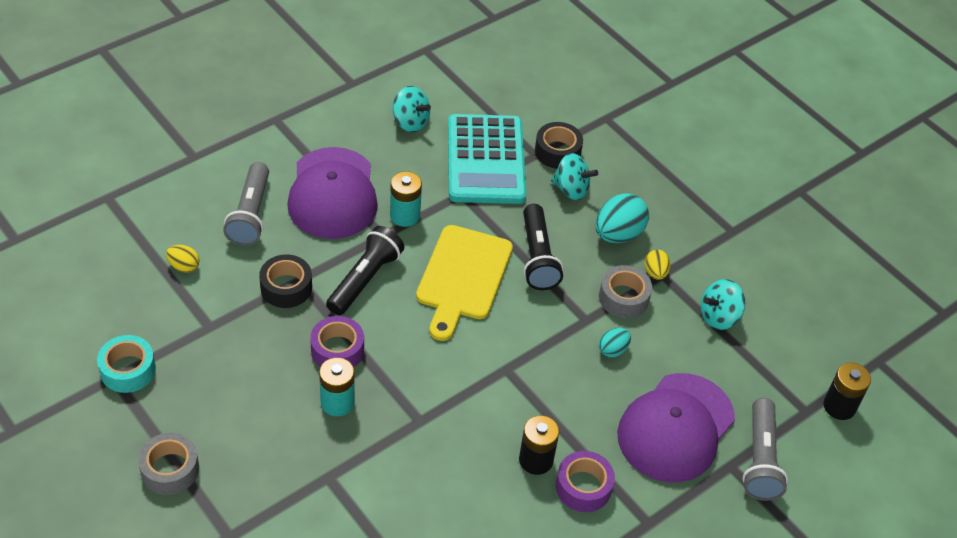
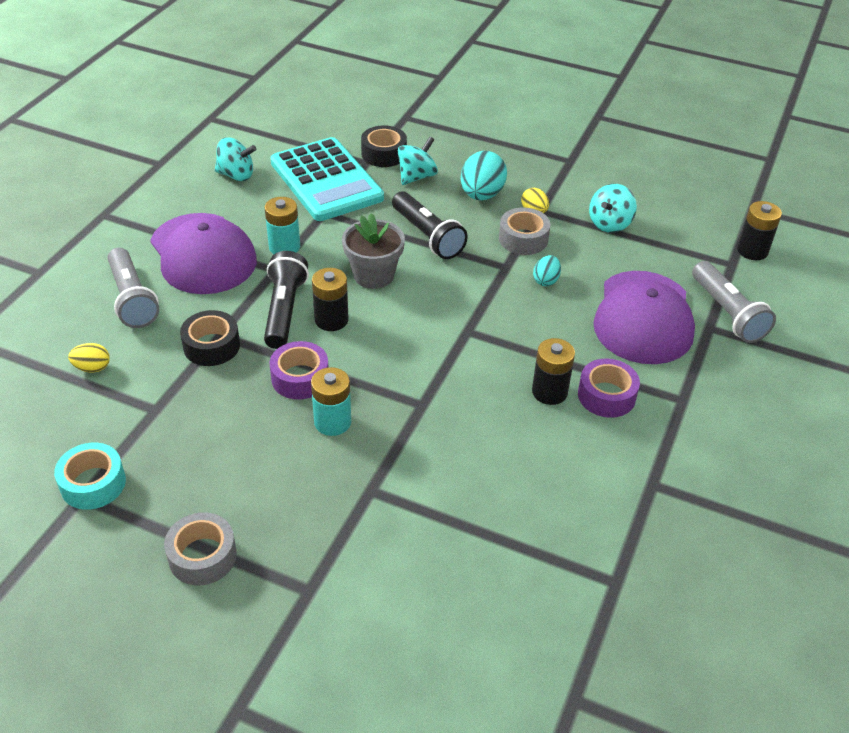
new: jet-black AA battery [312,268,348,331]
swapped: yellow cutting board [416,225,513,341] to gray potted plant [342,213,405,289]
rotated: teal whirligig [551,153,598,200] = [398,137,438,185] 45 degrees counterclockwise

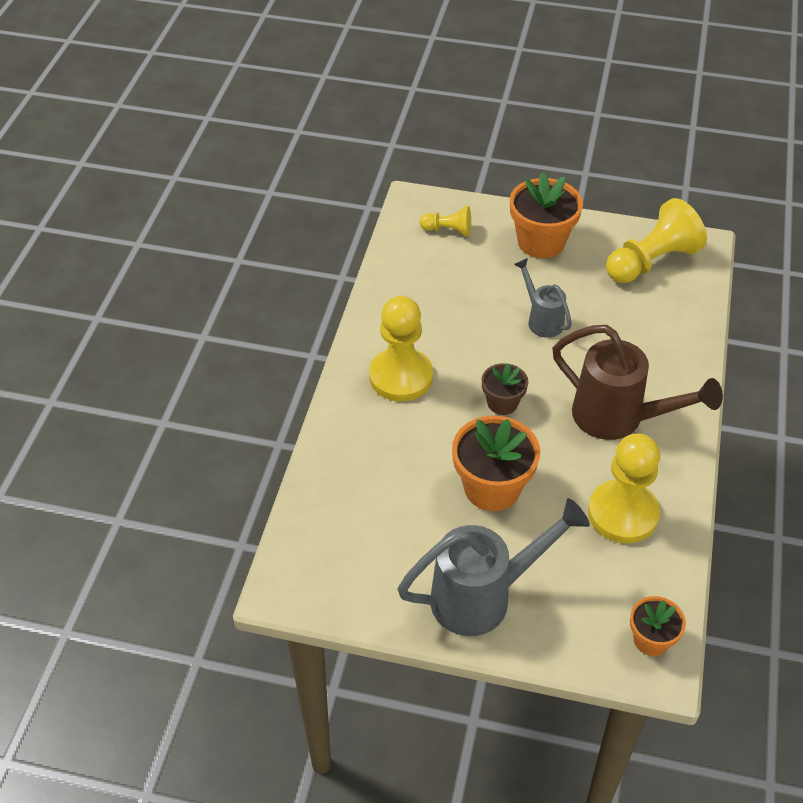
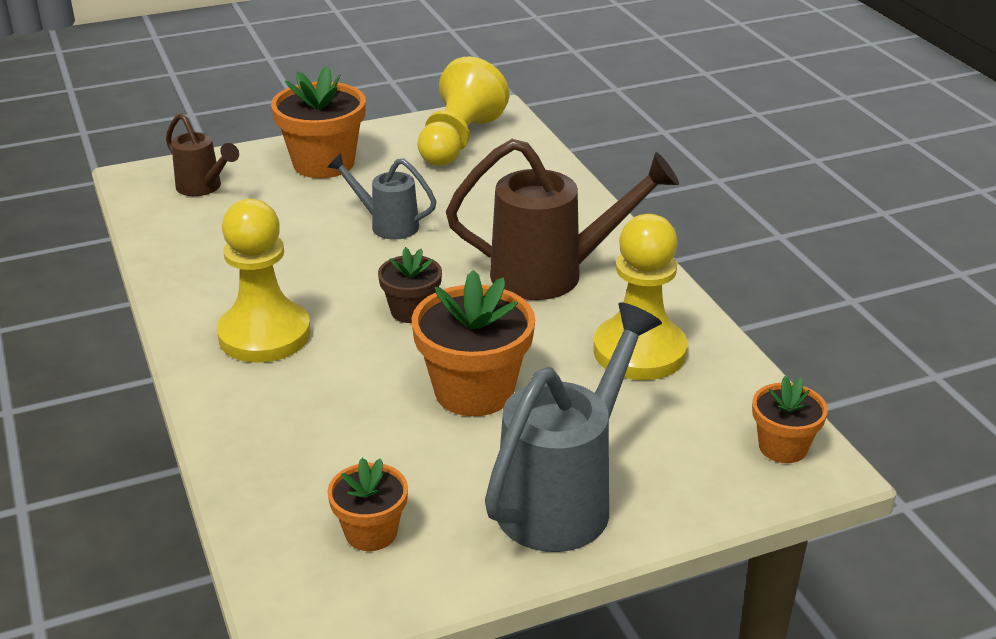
new: orange-coloured potted plant [327,458,408,551]
swapped: yellow game pawn [420,206,471,236] to brown watering can [166,113,239,196]

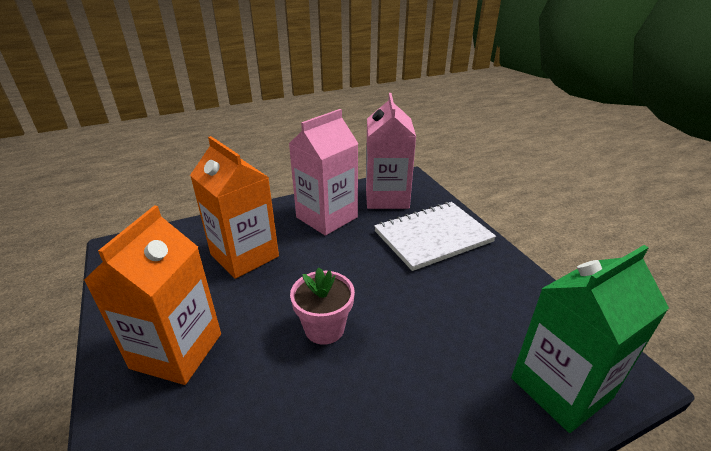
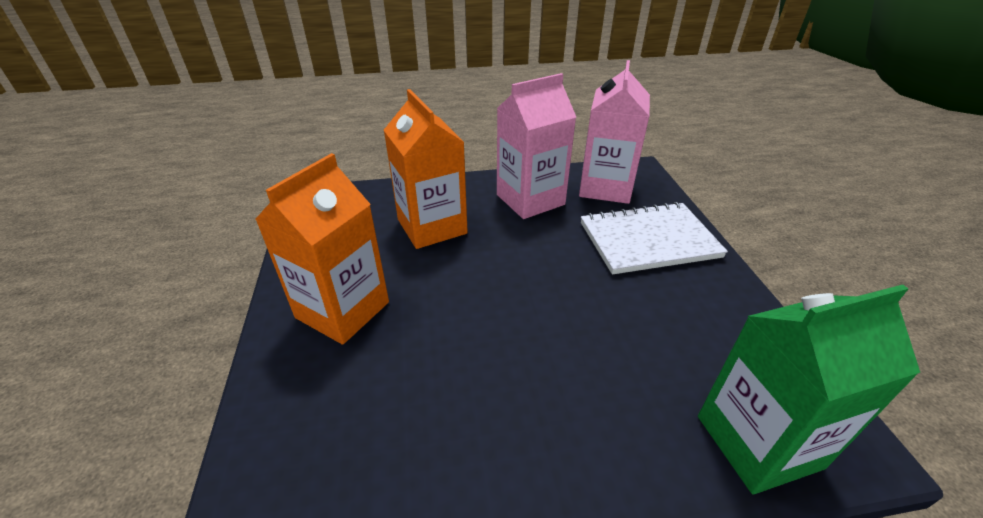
gone: rose-pink potted plant [290,268,355,345]

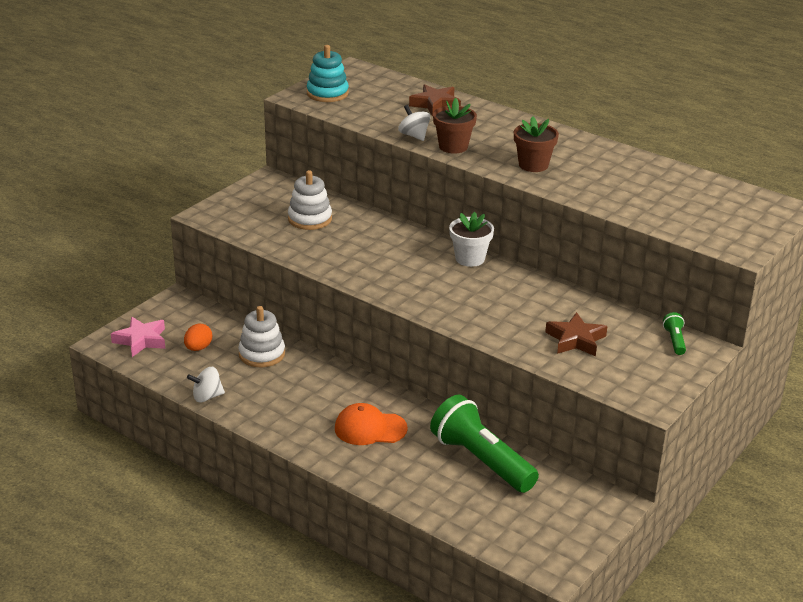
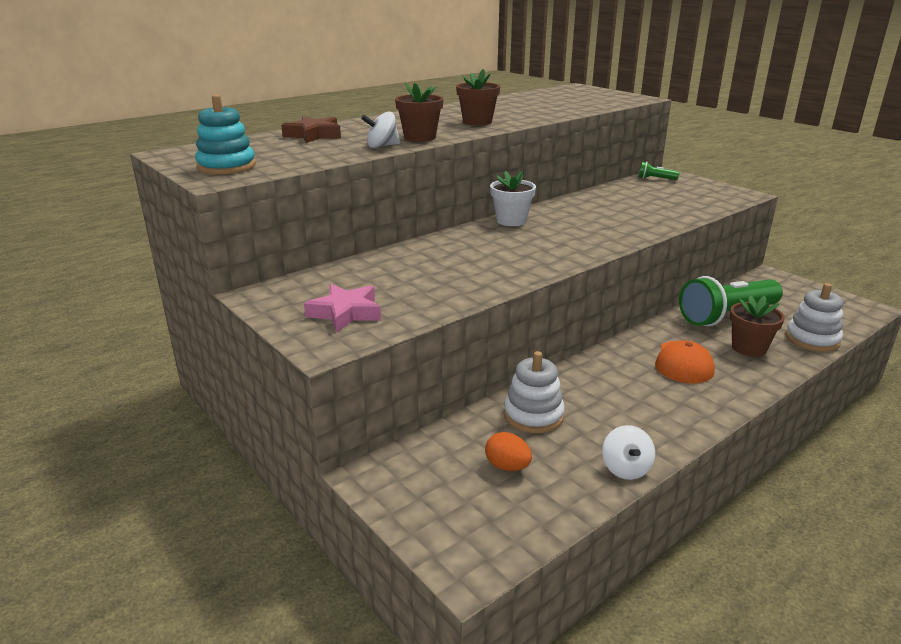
gone: brown five-pointed star [545,312,607,356]
new: brown potted plant [730,295,785,357]
shifted: white stacking rings [288,170,332,230] to [786,283,843,352]; rose-pink five-pointed star [111,317,165,357] to [304,284,381,332]

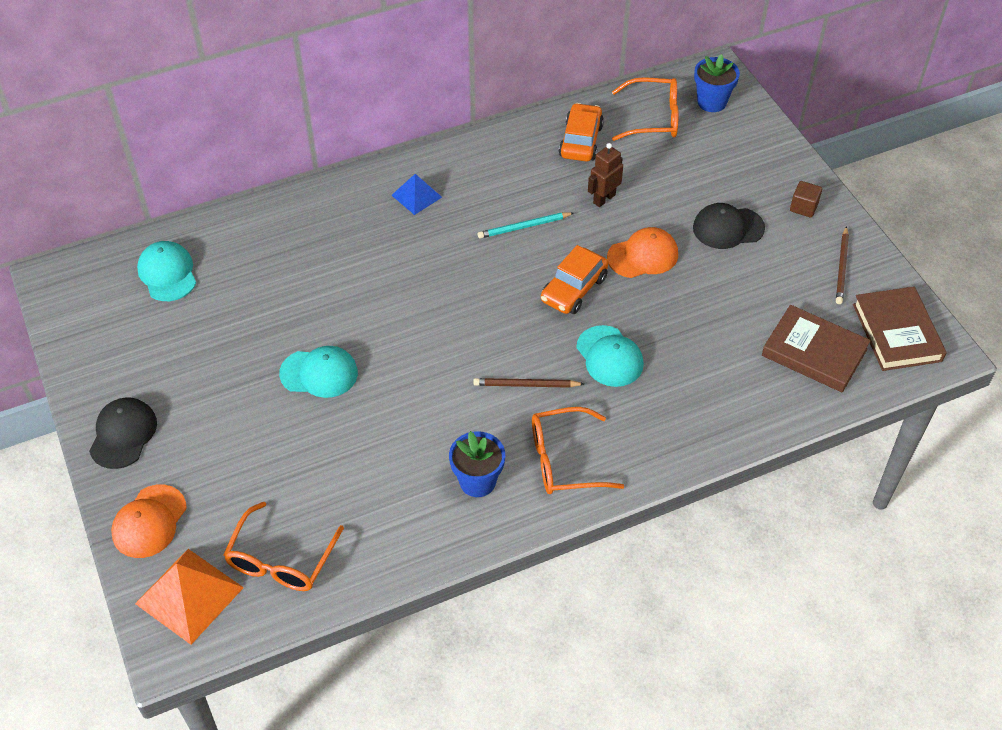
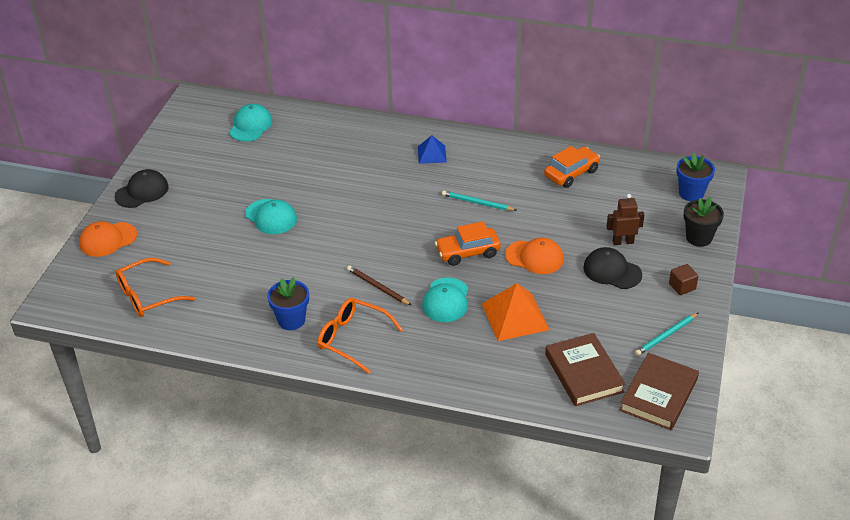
gone: orange-coloured eyeglasses [612,77,678,141]
new: jet-black potted plant [684,197,724,247]
shifted: brown robot figure [588,143,623,207] to [606,194,645,245]; orange-coloured pyramid shape [135,549,244,645] to [482,283,550,341]
repainted: brown lead pencil [836,226,849,304] to teal lead pencil [635,313,698,356]

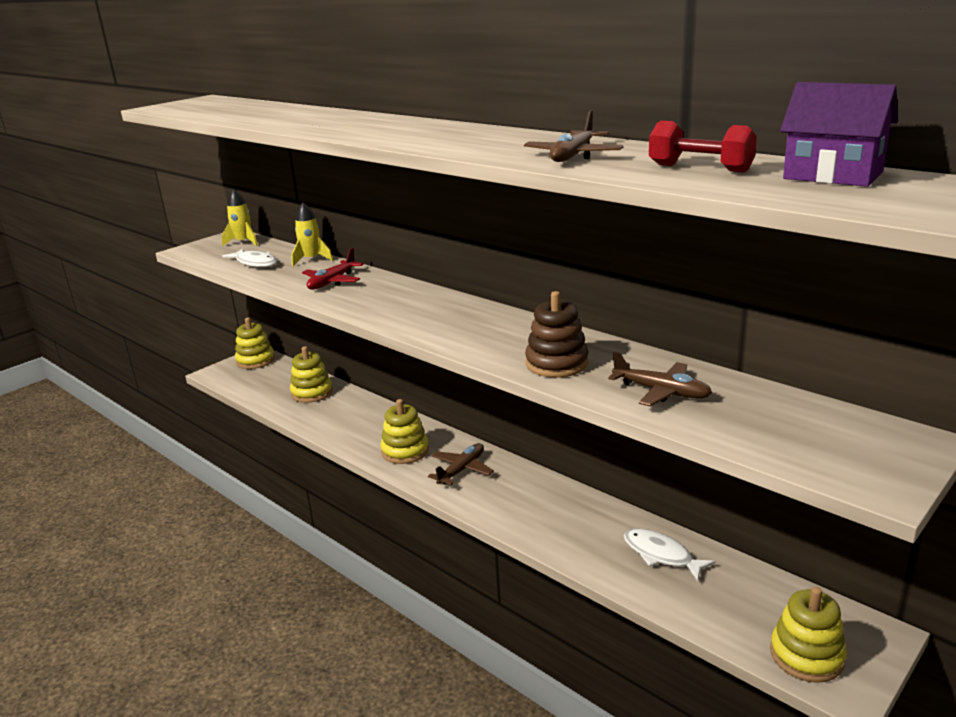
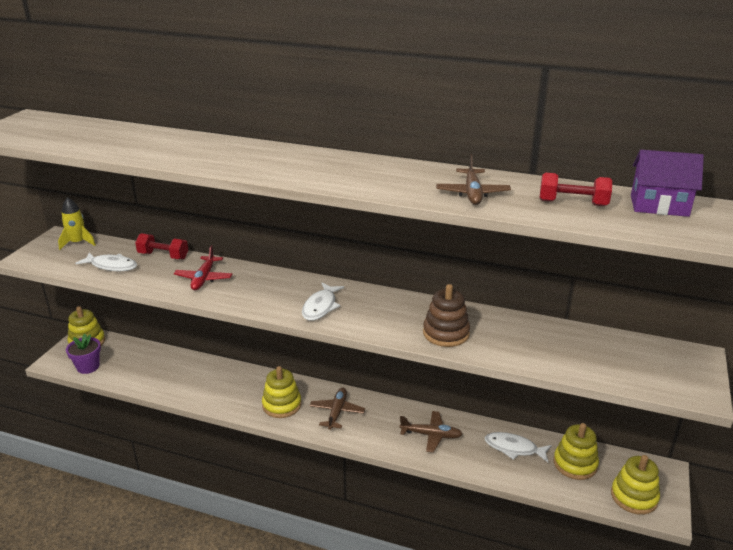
new: white toy fish [302,283,344,321]; royal purple potted plant [66,334,101,374]
shifted: yellow stacking rings [290,346,333,403] to [554,423,599,480]; brown aeroplane [608,351,712,406] to [399,411,463,453]
swapped: yellow toy rocket [291,202,333,266] to scarlet dumbbell [135,233,188,259]

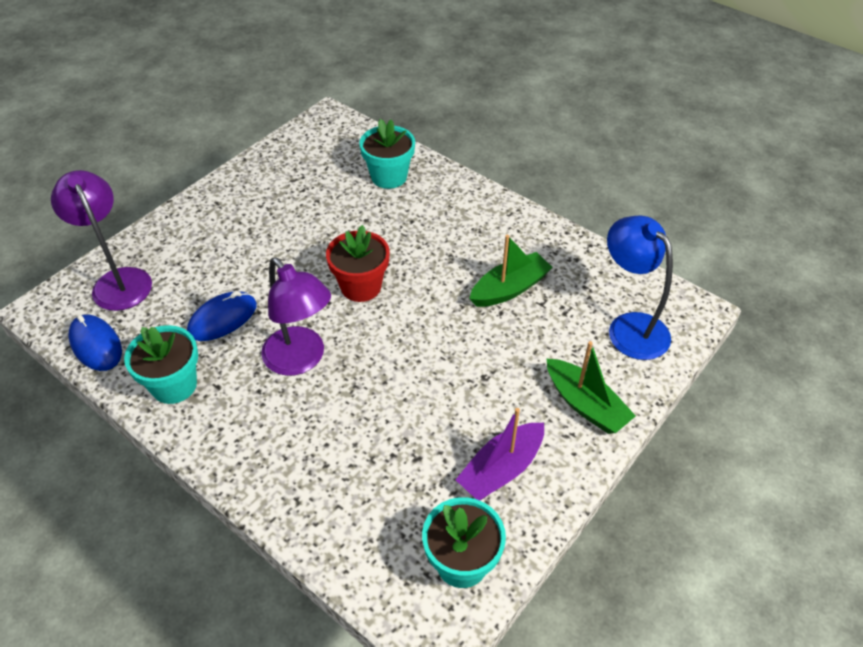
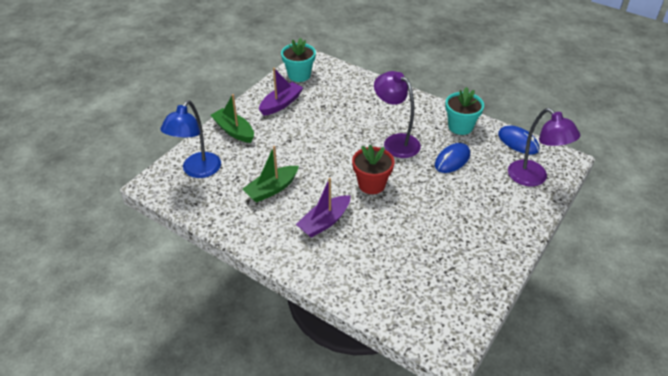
gone: teal potted plant [359,119,415,189]
new: royal purple boat [296,178,350,238]
rotated: blue lamp [607,215,673,360] = [160,100,221,178] 60 degrees clockwise

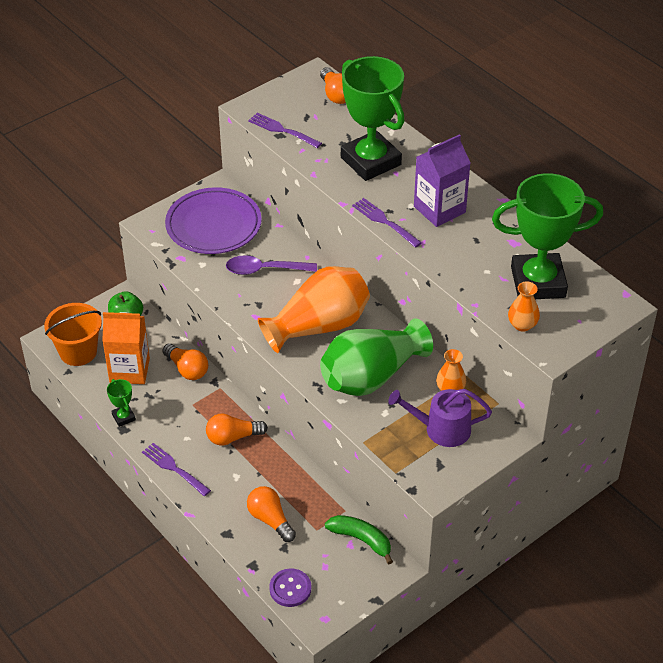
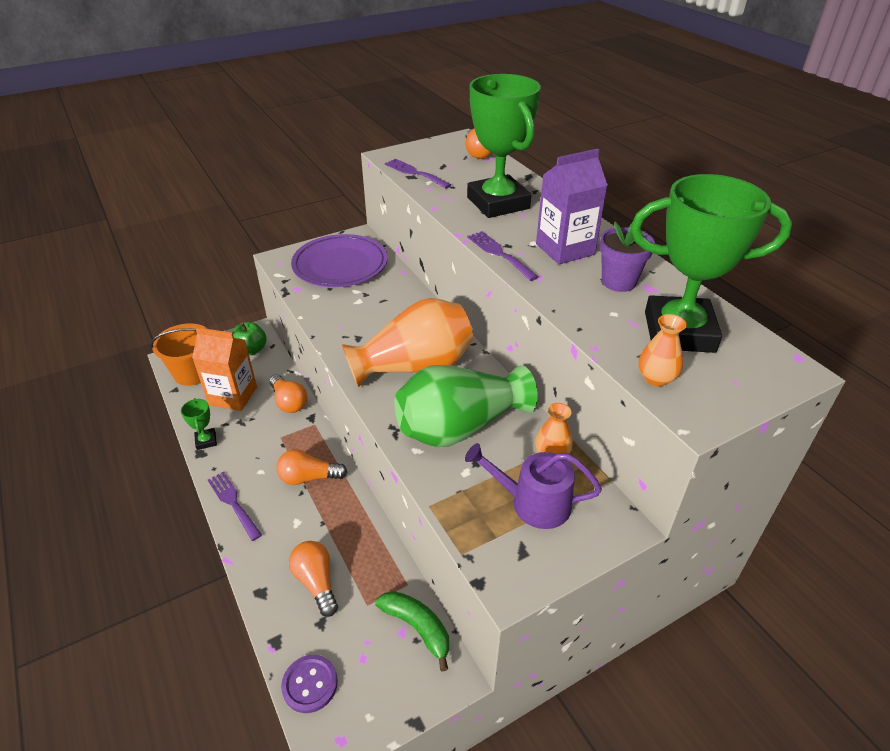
gone: royal purple teaspoon [226,255,317,275]
new: royal purple potted plant [599,221,655,292]

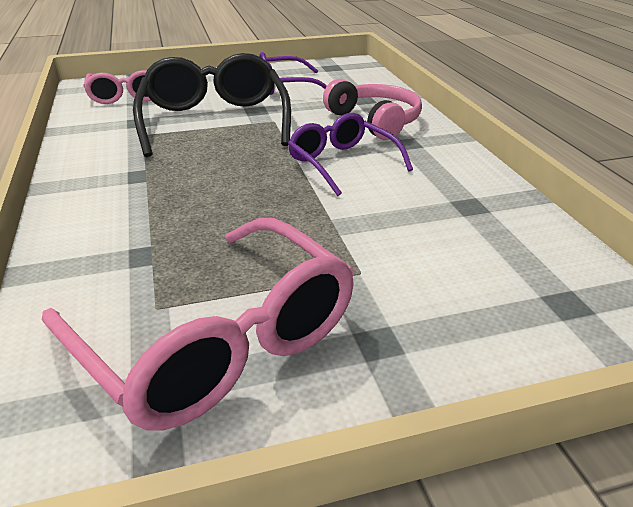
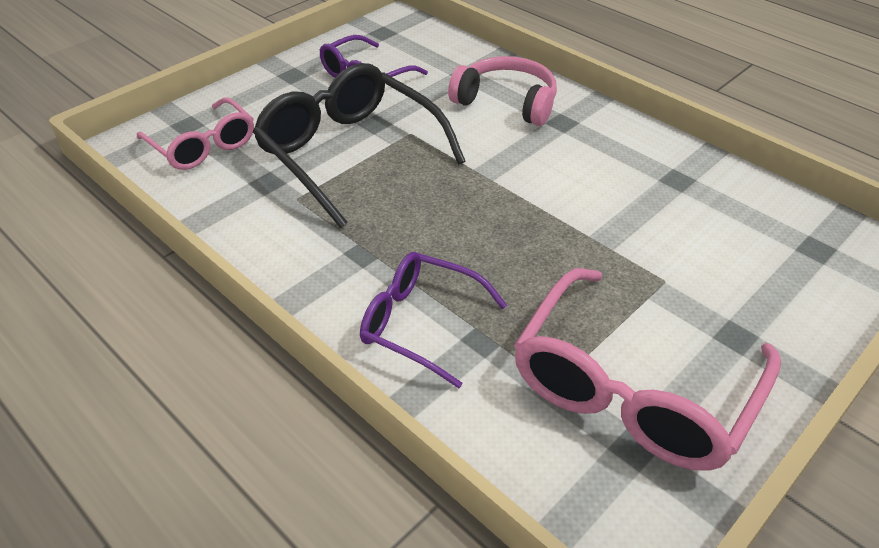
shifted: royal purple eyeglasses [288,113,413,196] to [360,252,507,388]
rotated: rose-pink eyeglasses [42,218,354,431] = [514,268,781,471] 105 degrees clockwise

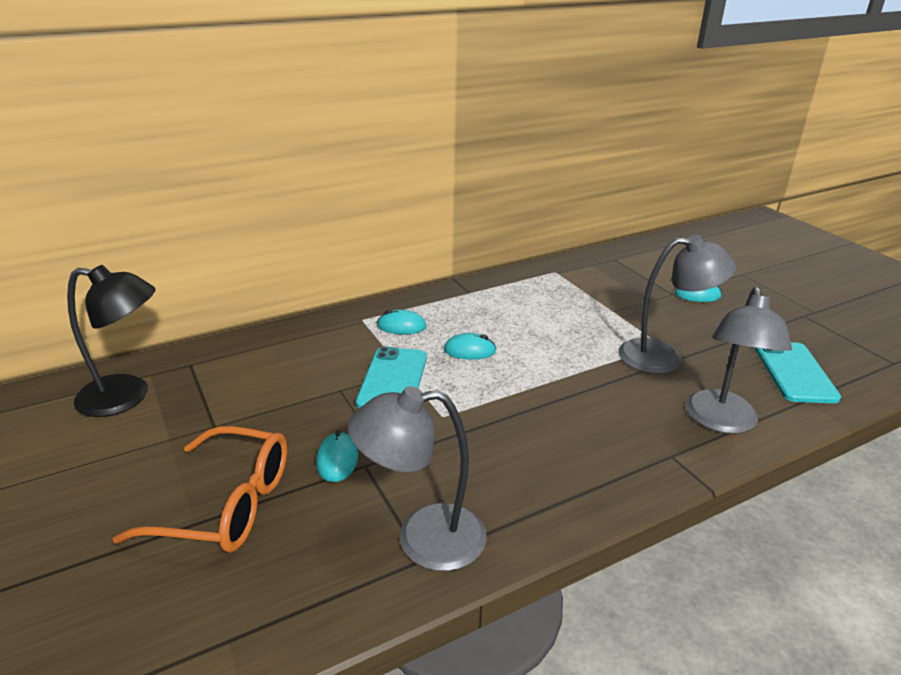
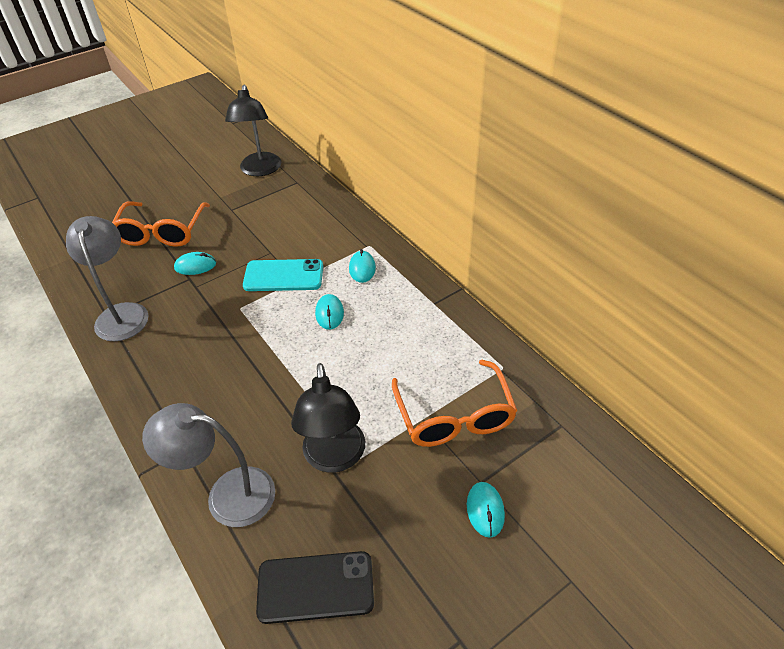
new: orange-coloured eyeglasses [392,360,517,447]
repainted: gray lamp [618,235,736,374] to jet-black lamp [291,363,365,473]; teal smartphone [754,342,841,403] to jet-black smartphone [256,551,374,624]

